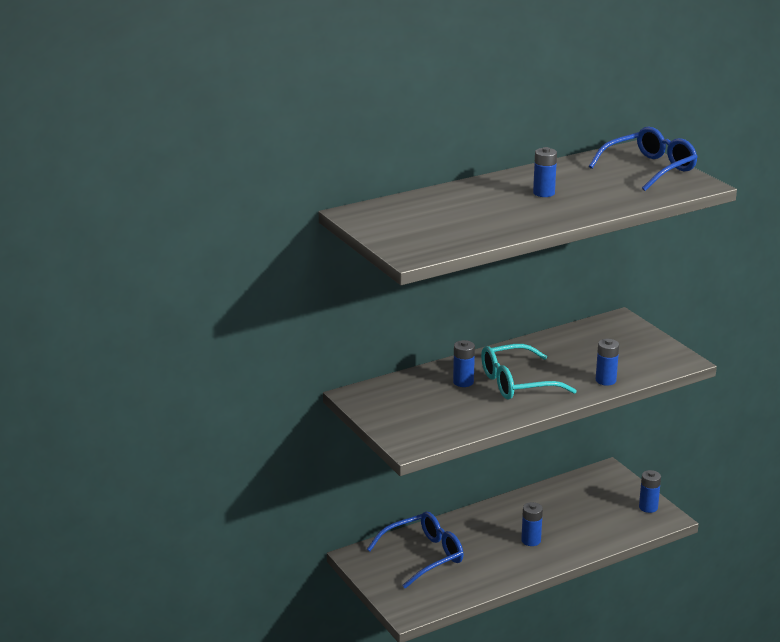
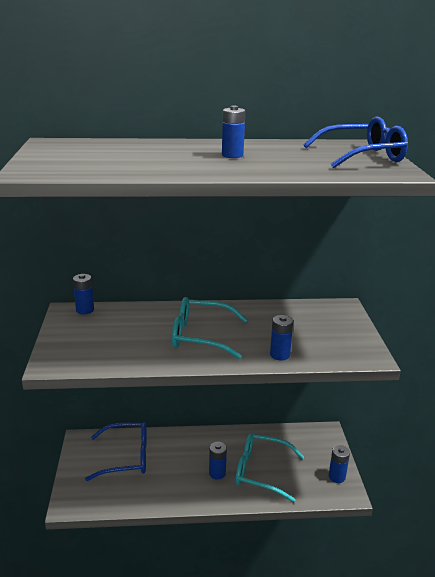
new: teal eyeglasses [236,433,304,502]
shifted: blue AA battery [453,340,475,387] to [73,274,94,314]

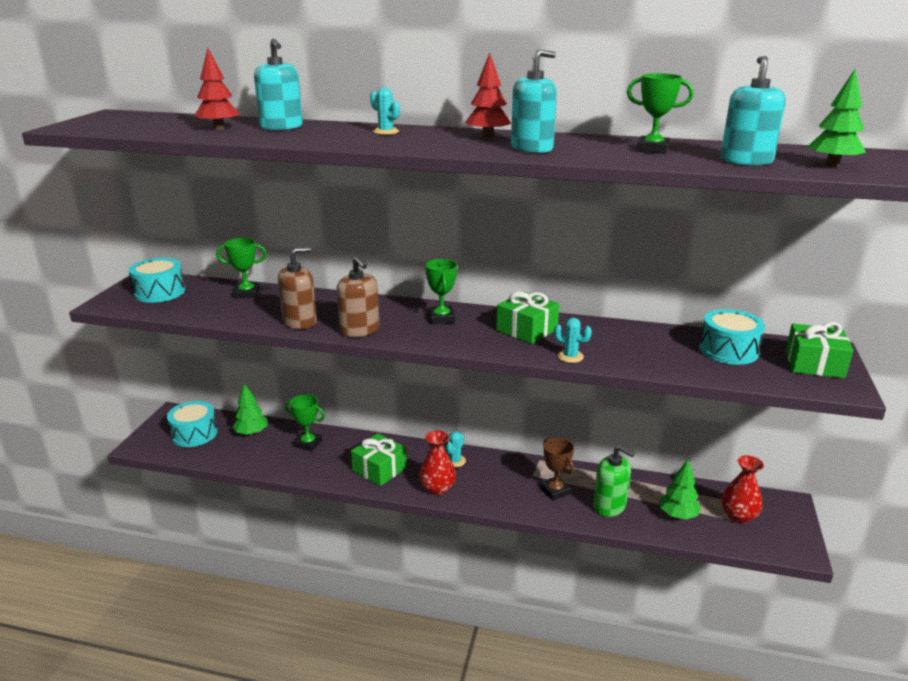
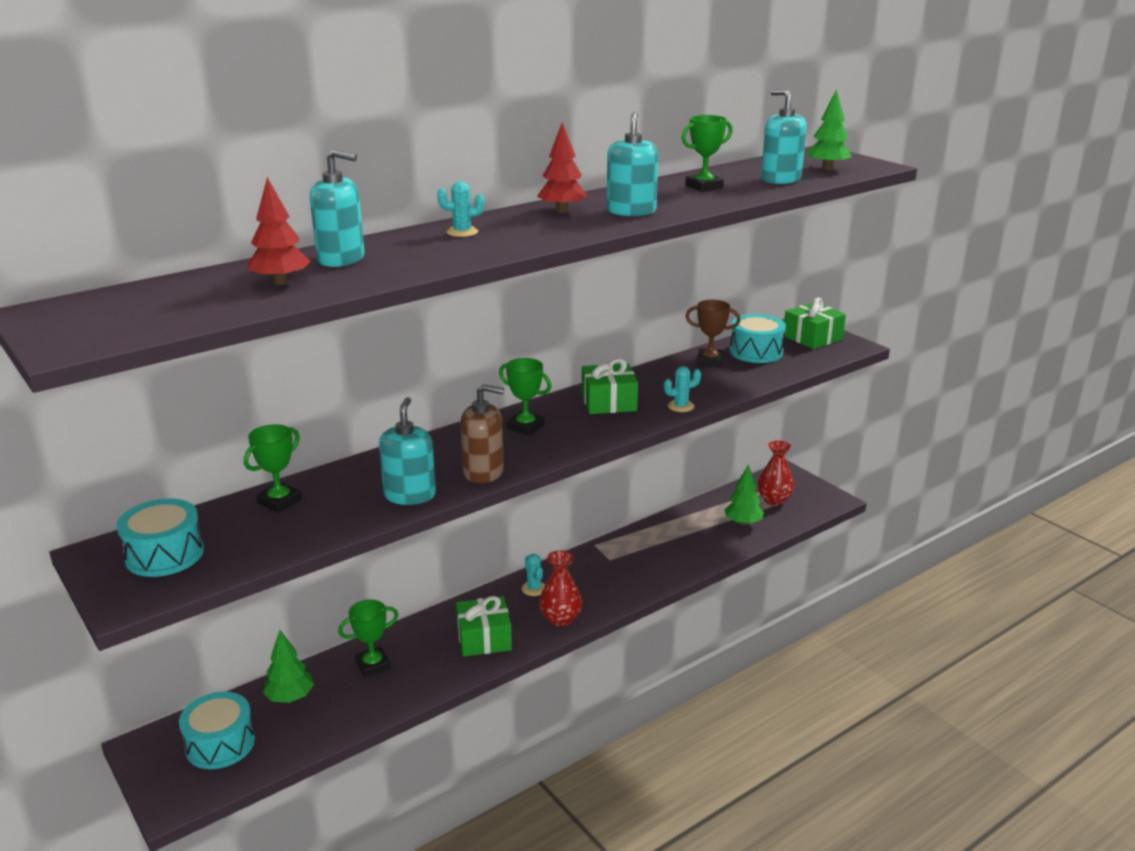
gone: leaf-green soap pump [593,445,635,517]
shifted: brown award cup [540,437,574,500] to [685,300,741,367]
repainted: brown soap pump [278,247,317,329] to teal soap pump [379,397,436,505]

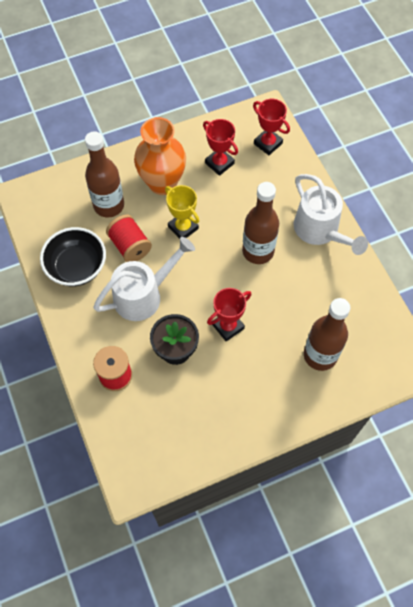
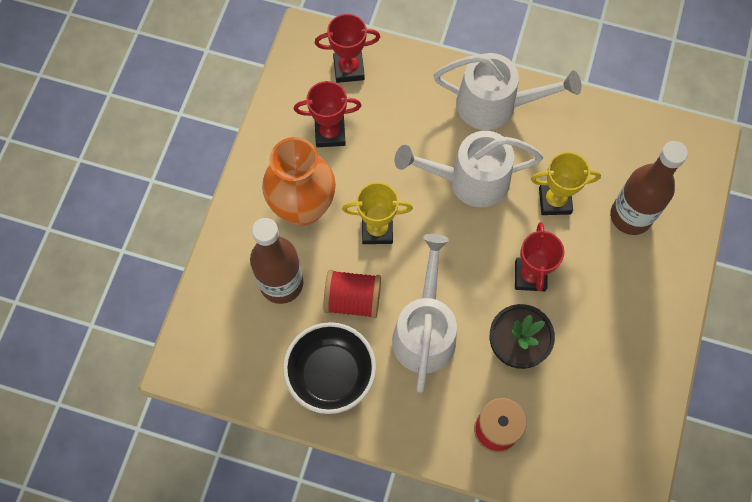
new: yellow award cup [531,152,601,215]
swapped: brown flask [242,182,279,264] to white watering can [395,131,543,207]

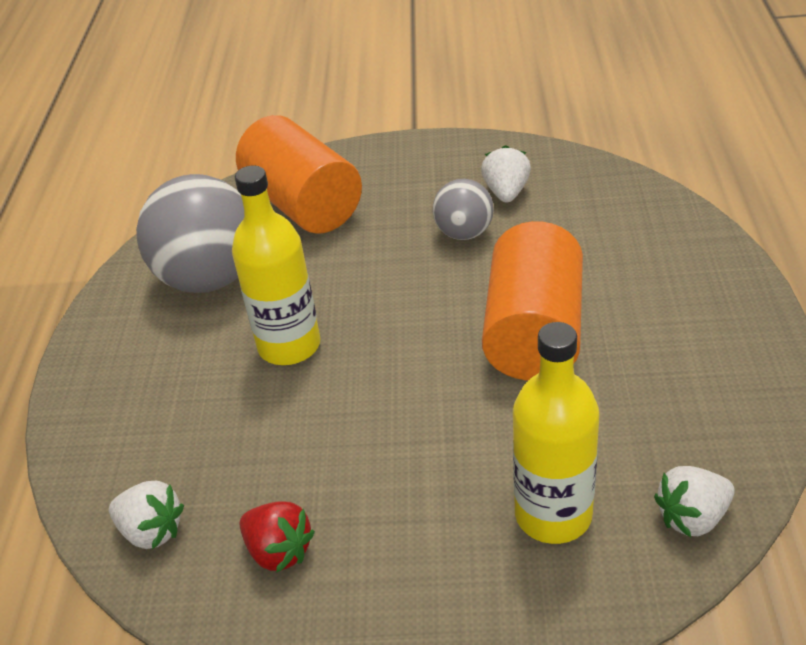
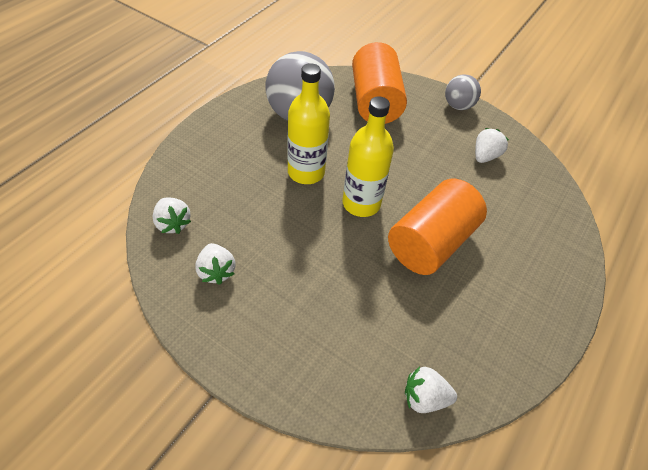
shifted: gray play ball [432,179,494,240] to [445,74,481,110]; yellow flask [513,322,600,544] to [343,96,394,217]
repainted: scarlet berry [240,501,315,573] to white berry [195,243,236,285]

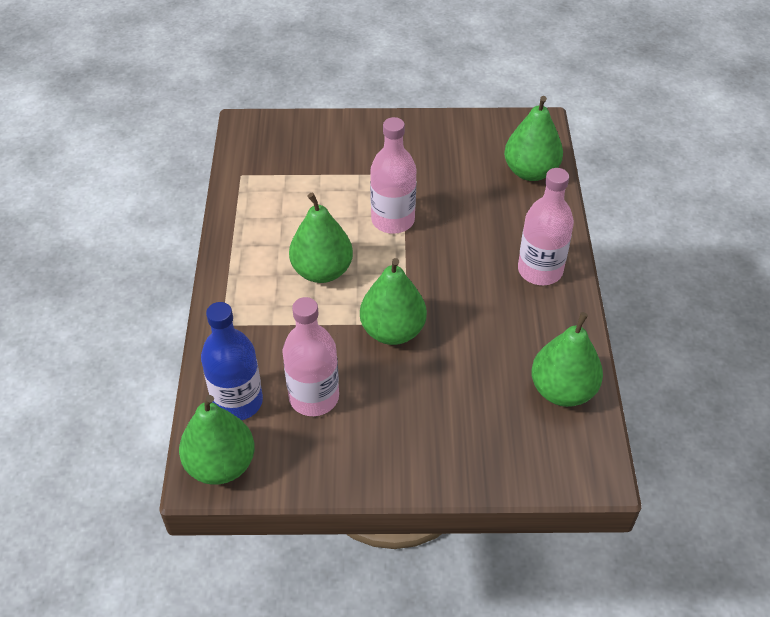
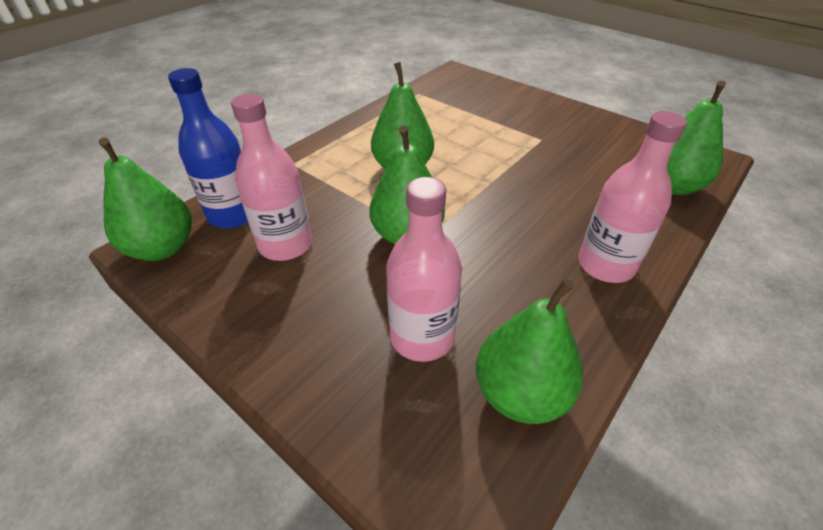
shifted: rose-pink flask [370,117,417,234] to [386,177,462,362]

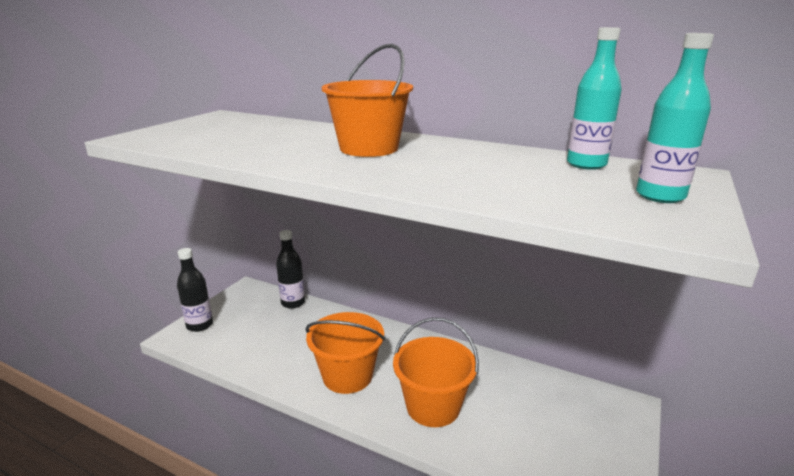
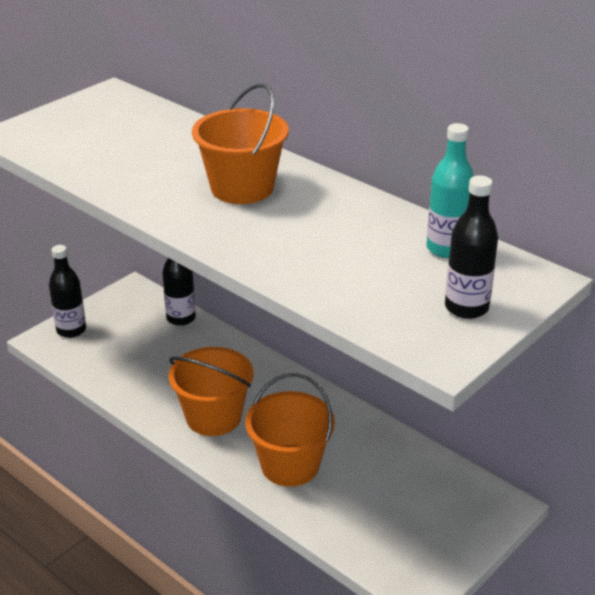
repainted: teal flask [636,33,714,203] to jet-black flask [445,175,498,319]

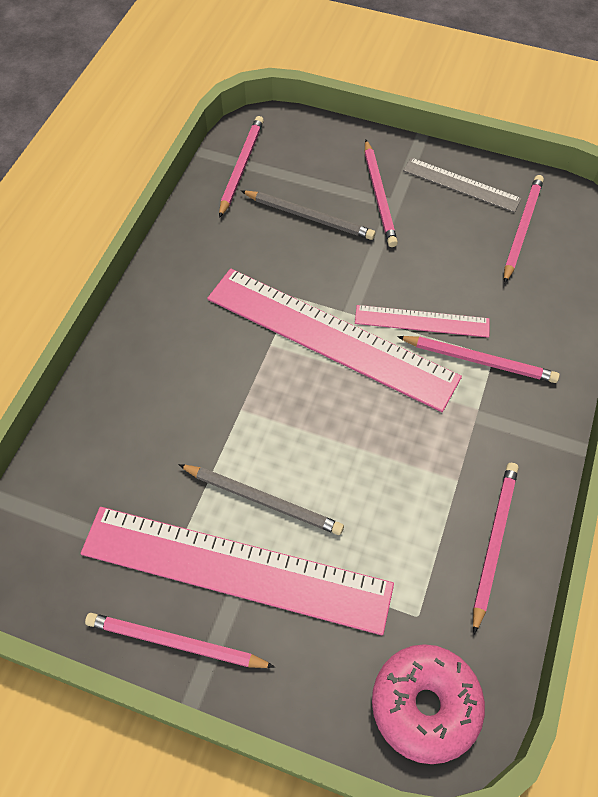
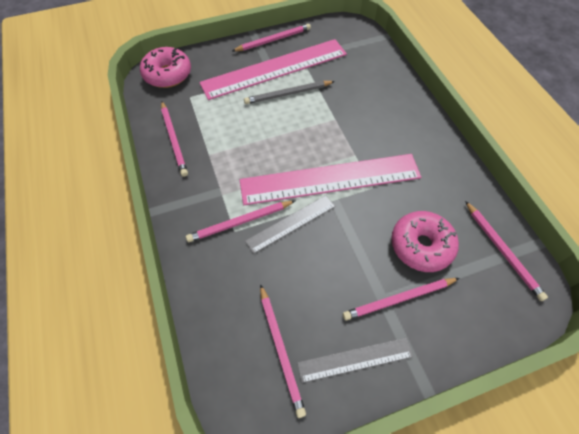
swapped: gray lead pencil [241,191,375,240] to rose-pink donut [391,211,459,272]
repainted: rose-pink ruler [355,305,489,338] to gray ruler [245,195,335,254]
rotated: rose-pink lead pencil [365,140,398,247] = [343,278,459,320] 60 degrees counterclockwise

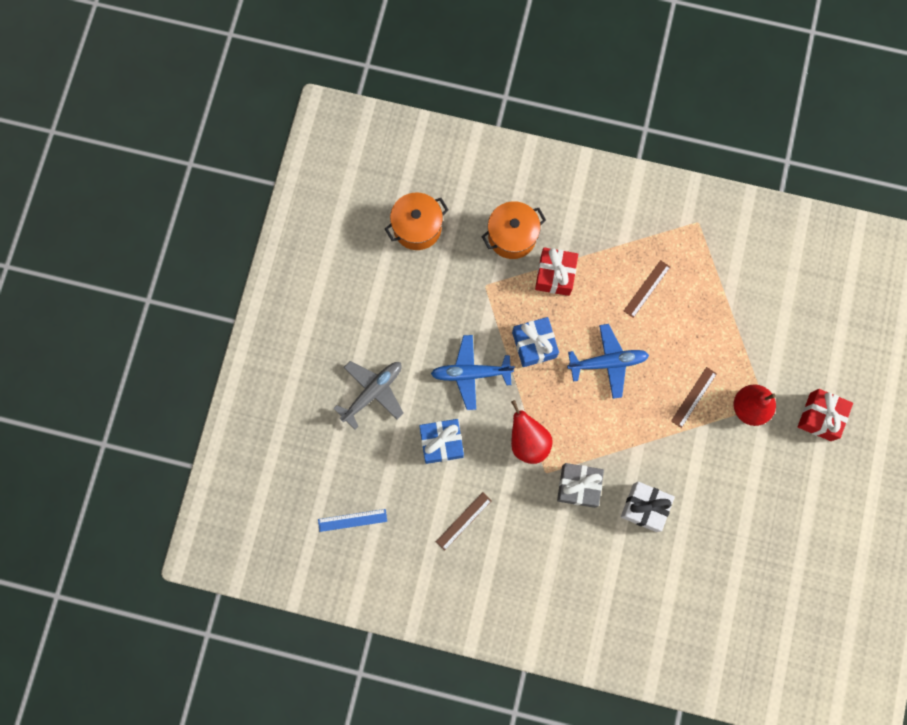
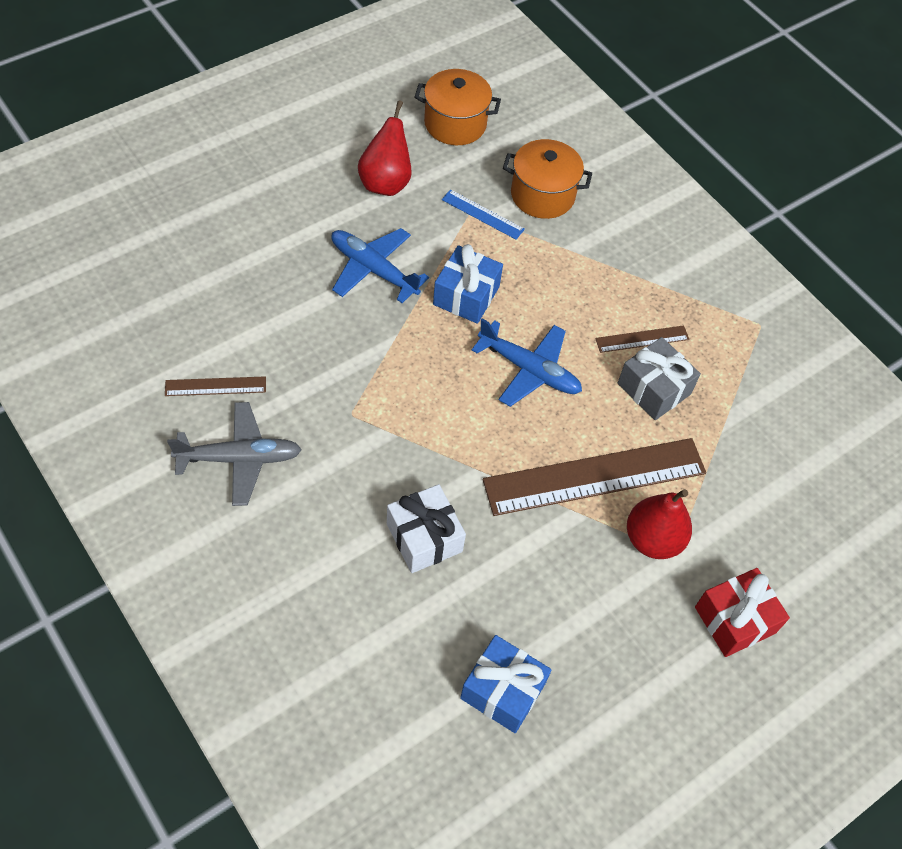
gone: scarlet gift [535,247,578,296]
shifted: gray aeroplane [333,361,404,429] to [167,402,302,506]; scarlet pear [511,400,552,464] to [358,100,412,196]; blue gift [419,419,464,464] to [460,635,552,733]; gray gift [557,463,604,508] to [618,337,701,420]; blue ruler [318,509,387,532] to [442,189,525,240]
scaled: brown ruler [671,367,717,428] = [483,438,706,516] x2.20

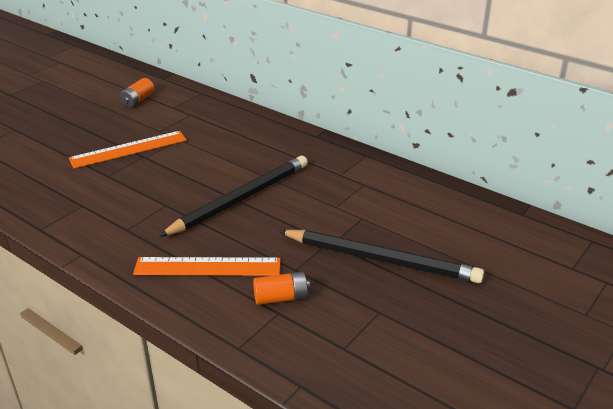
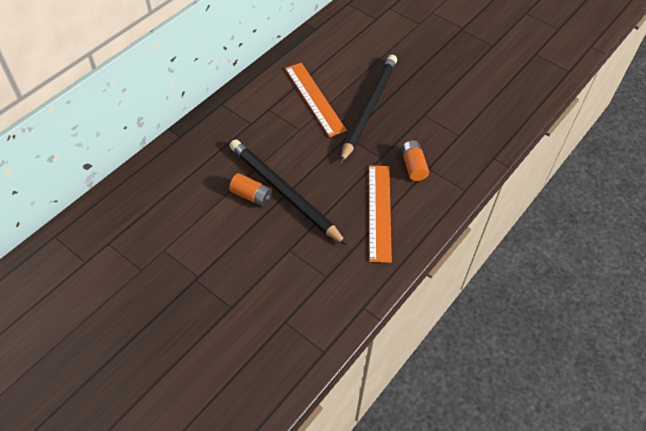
shifted: orange-coloured AA battery [119,78,155,108] to [229,173,272,207]; orange-coloured ruler [69,131,187,169] to [285,63,347,137]

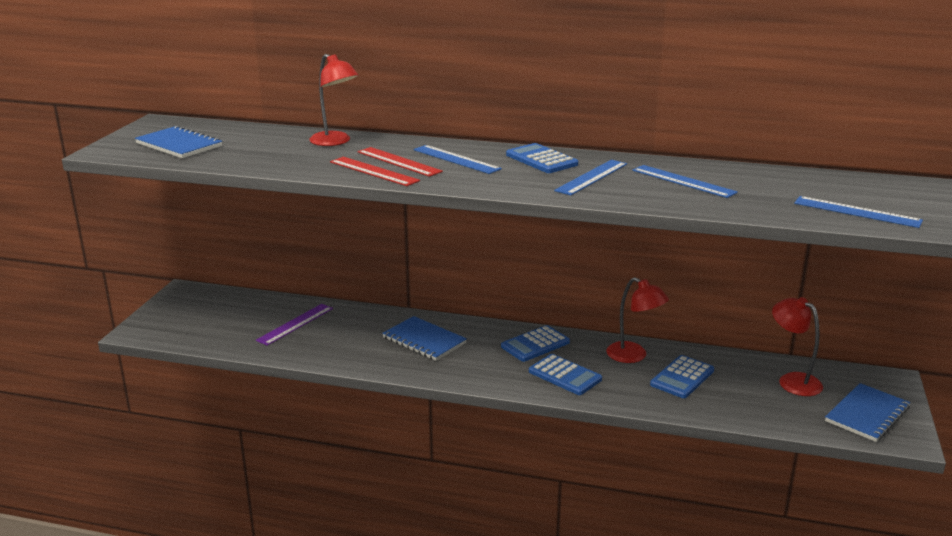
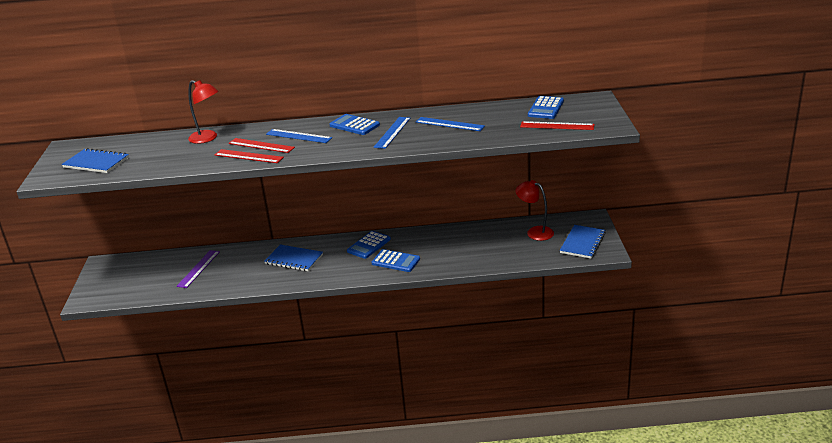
gone: scarlet lamp [606,277,669,363]
shifted: blue pocket calculator [650,355,714,398] to [528,96,564,119]
repainted: blue ruler [794,196,923,228] to scarlet ruler [520,121,595,130]

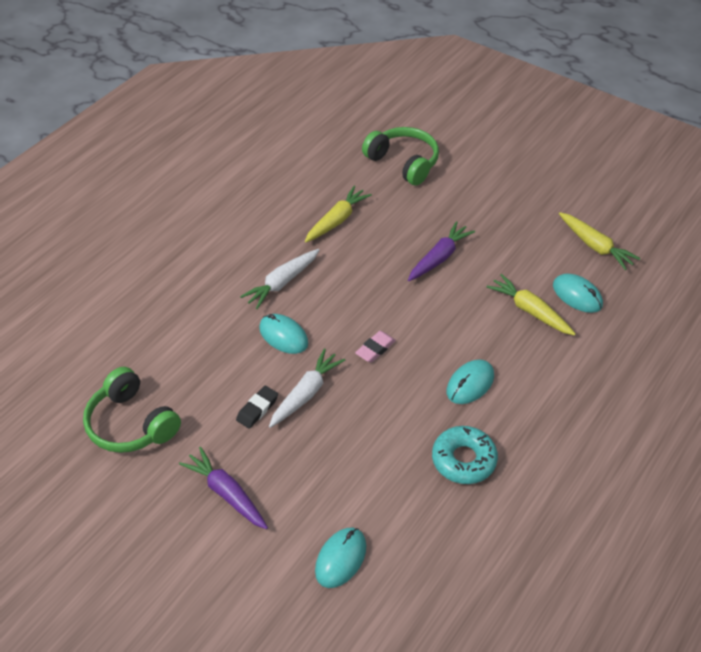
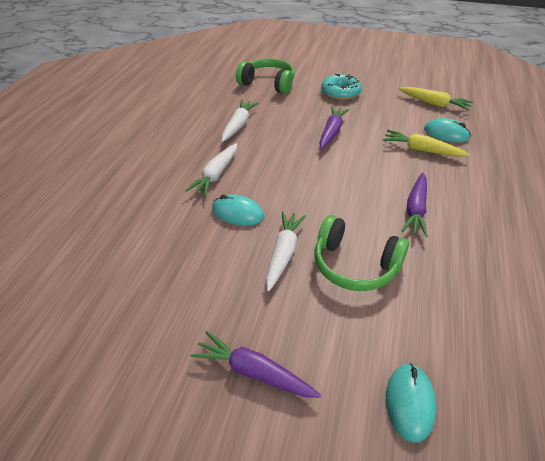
gone: rose-pink eraser [355,331,396,363]; jet-black eraser [236,386,278,429]
shifted: leaf-green headphones [83,367,181,453] to [315,215,409,291]; teal donut [432,426,498,484] to [321,74,362,100]
swapped: teal PC mouse [447,359,494,404] to royal purple carrot [402,172,428,237]
repainted: yellow carrot [305,186,372,243] to white carrot [222,100,258,142]

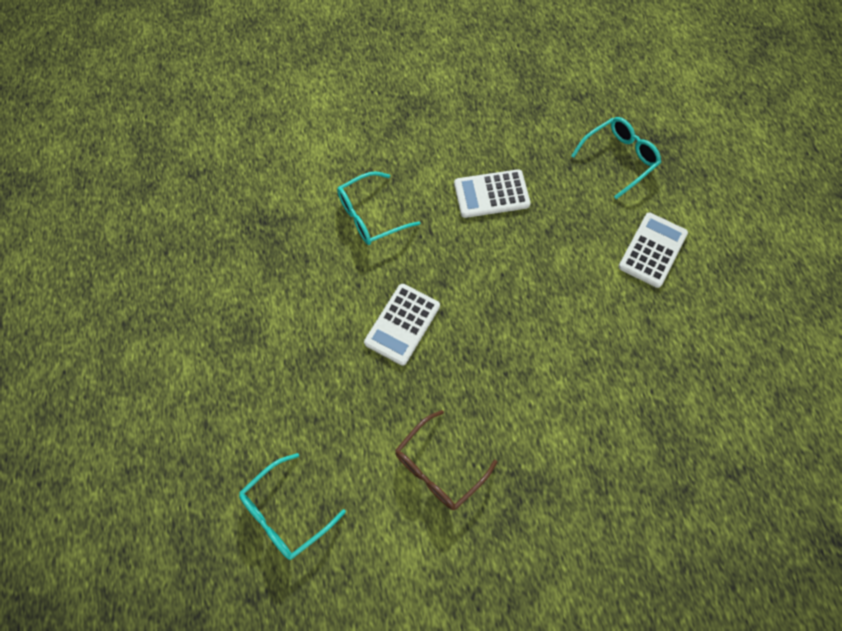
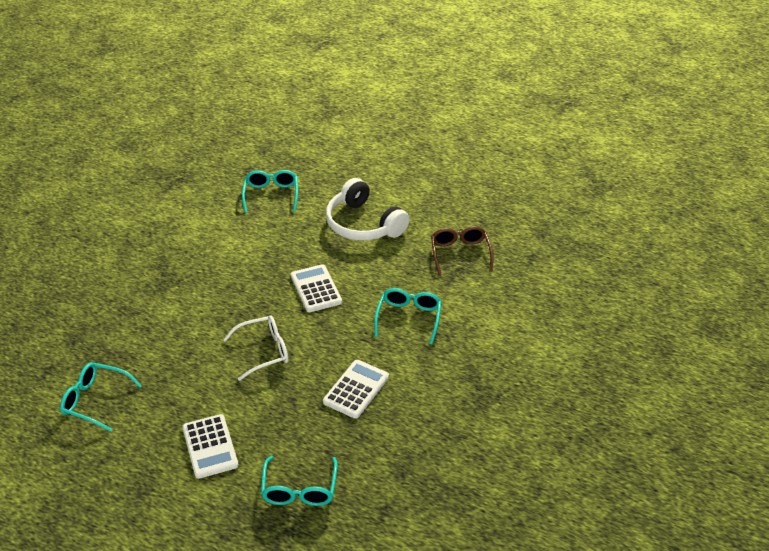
new: white headphones [326,178,410,241]; white eyeglasses [223,315,288,381]; teal eyeglasses [60,362,142,432]
shifted: brown eyeglasses [395,410,497,510] to [431,226,494,275]

